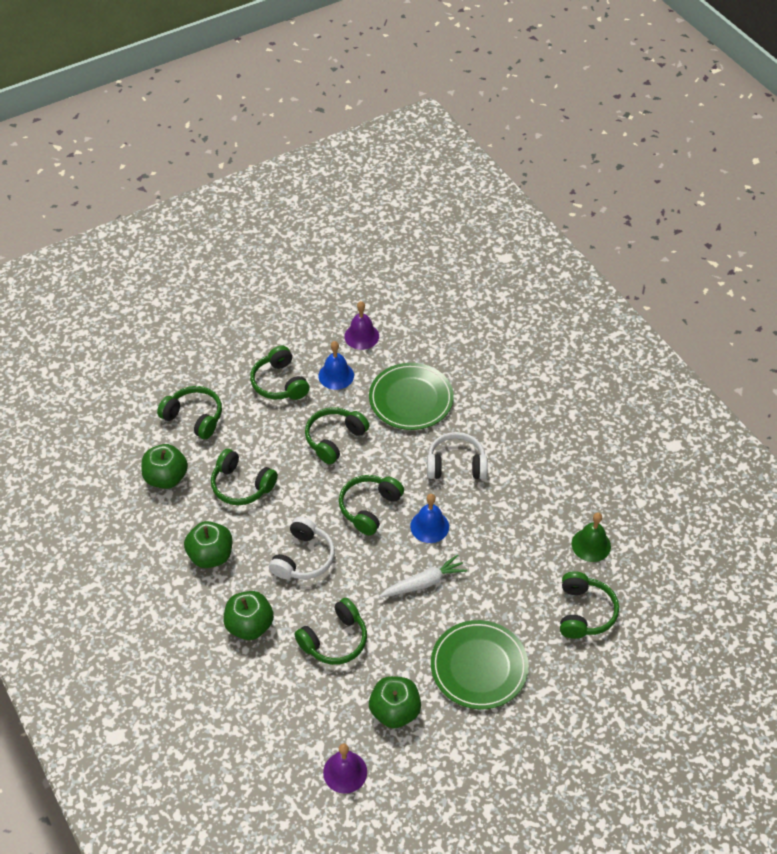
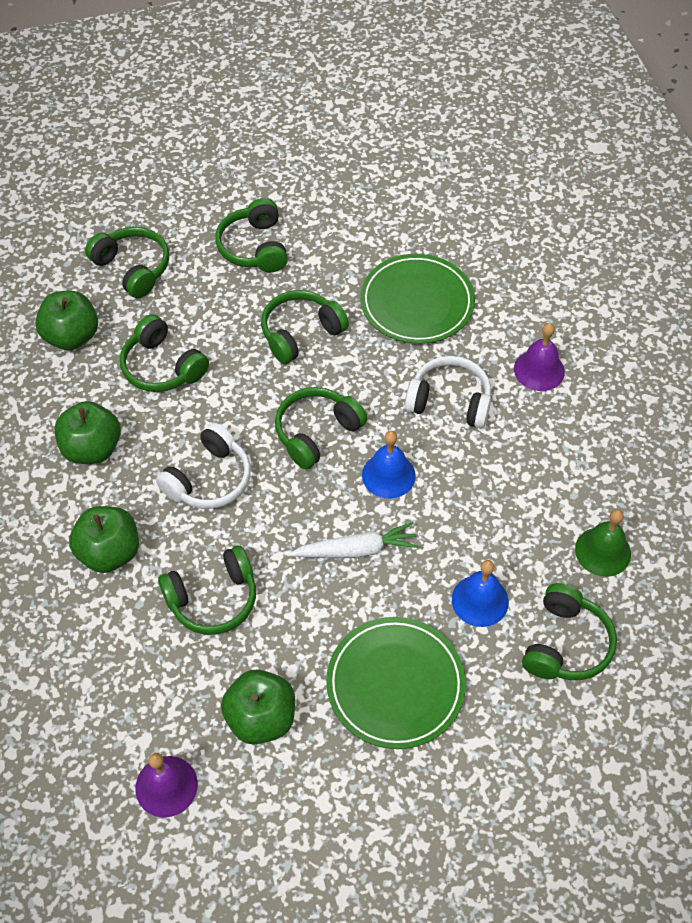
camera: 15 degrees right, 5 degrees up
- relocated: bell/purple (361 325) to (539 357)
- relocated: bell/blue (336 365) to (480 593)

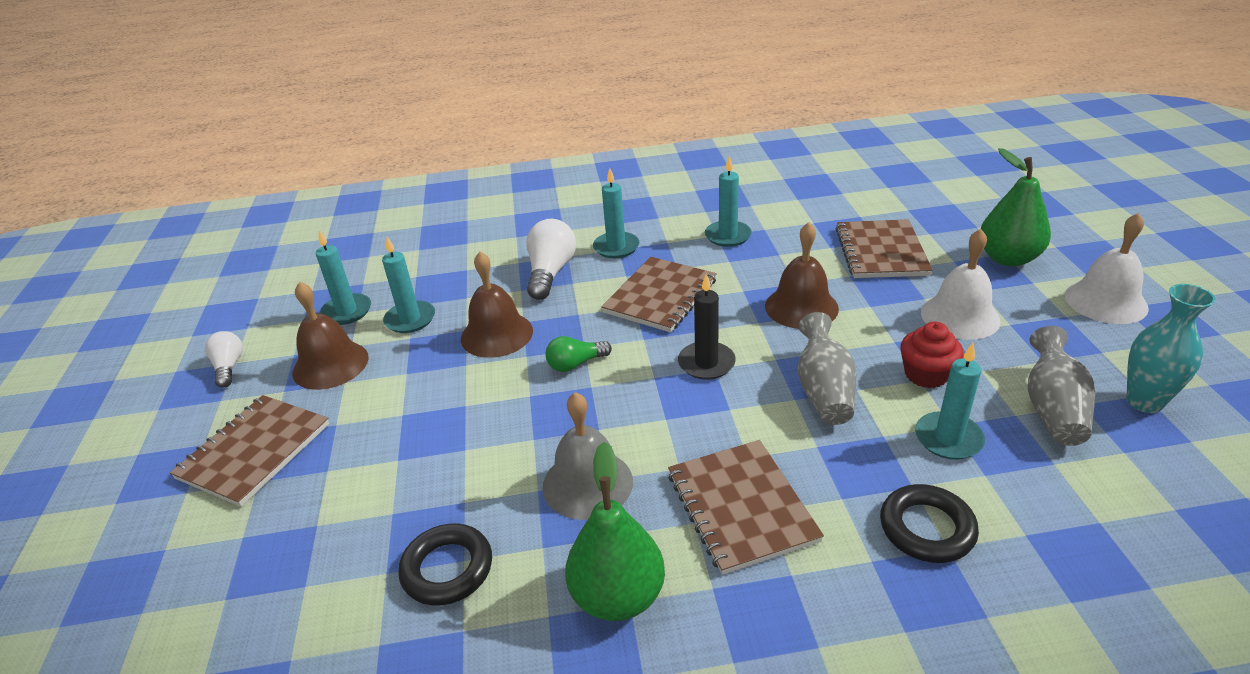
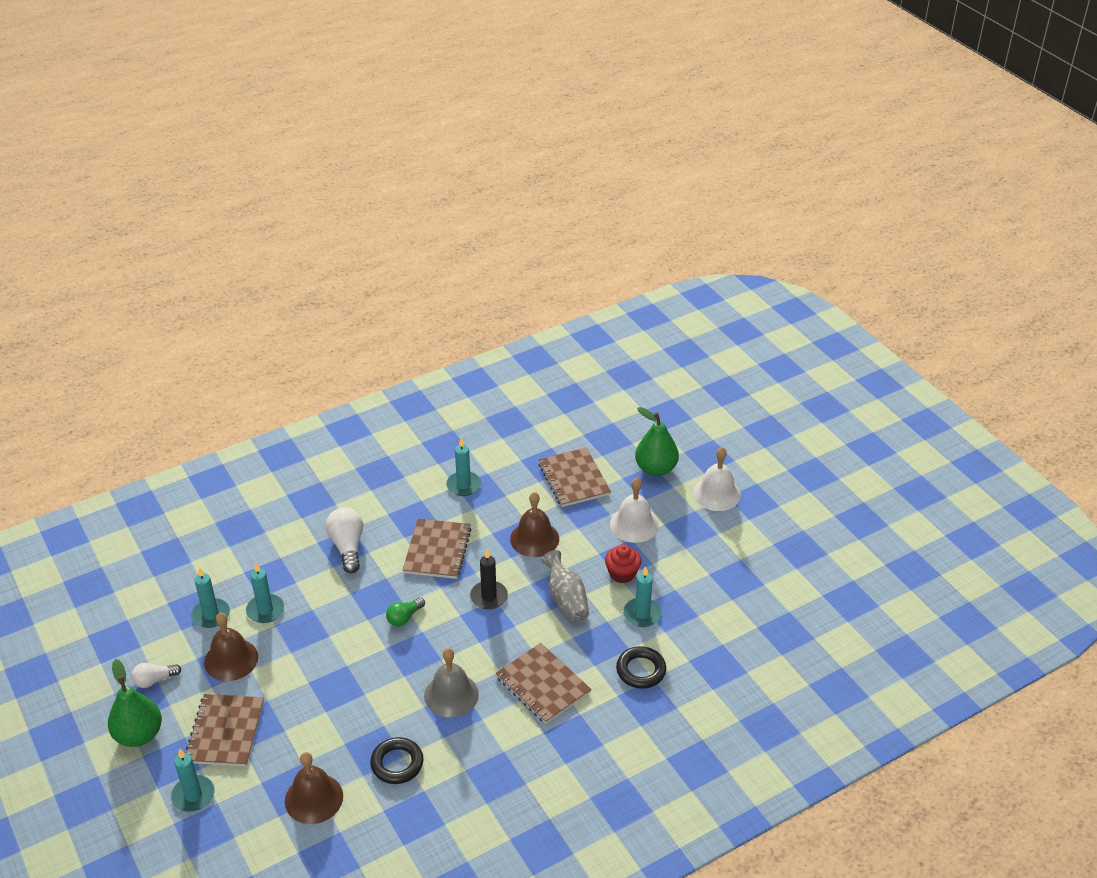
camera: 25 degrees left, 5 degrees up
- relocated: candle/turquoise (616 213) to (192 780)
- relocated: bell/brown (497 305) to (314 788)
- missing: vase/turquoise (1171 348)
- missing: vase/grey (1061 386)
- spun: light bulb/white (224 359) = (156 675) 75 degrees counterclockwise
- relocated: pear/green (615 531) to (135 703)

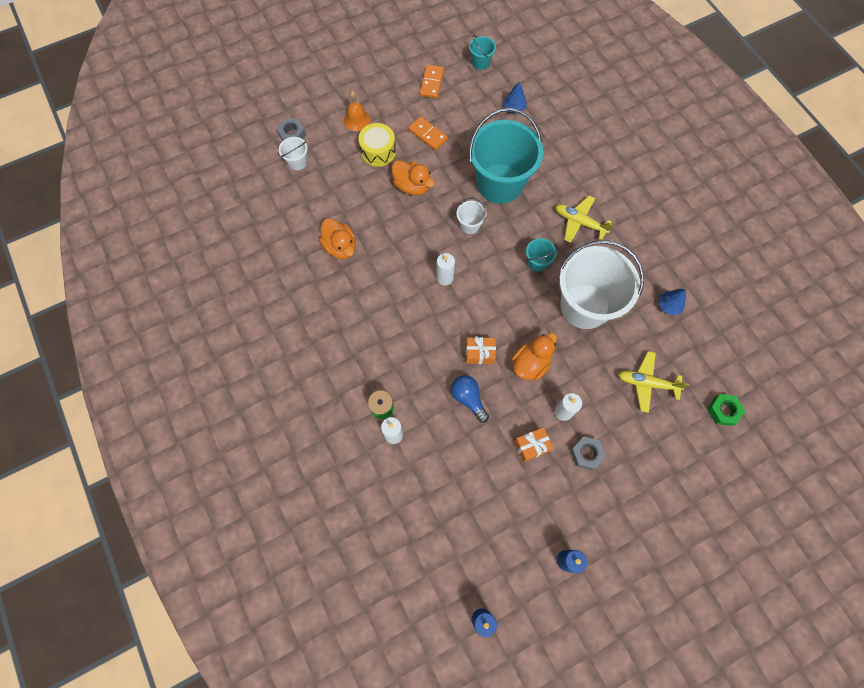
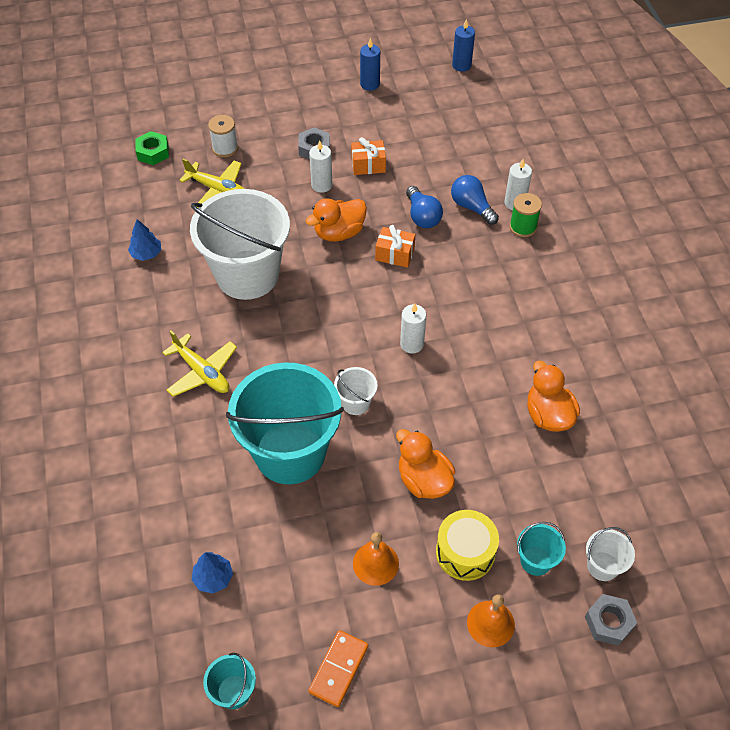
camera: 165 degrees left, 15 degrees down
- exchanged: domino/orange (428 133) to bell/orange (376 559)
- relocated: bucket/turquoise (541 255) to (541 549)
- appeared: spool/white (223 136)
- appeared: light bulb/blue (475 200)

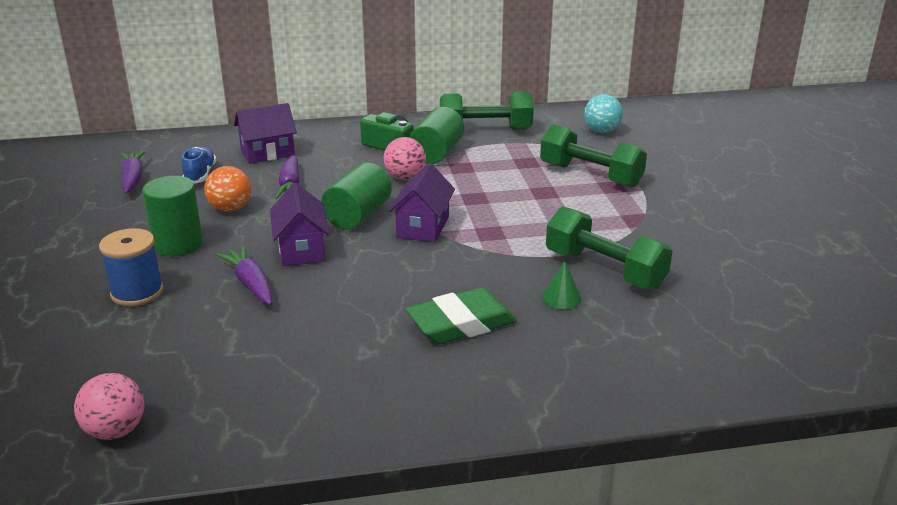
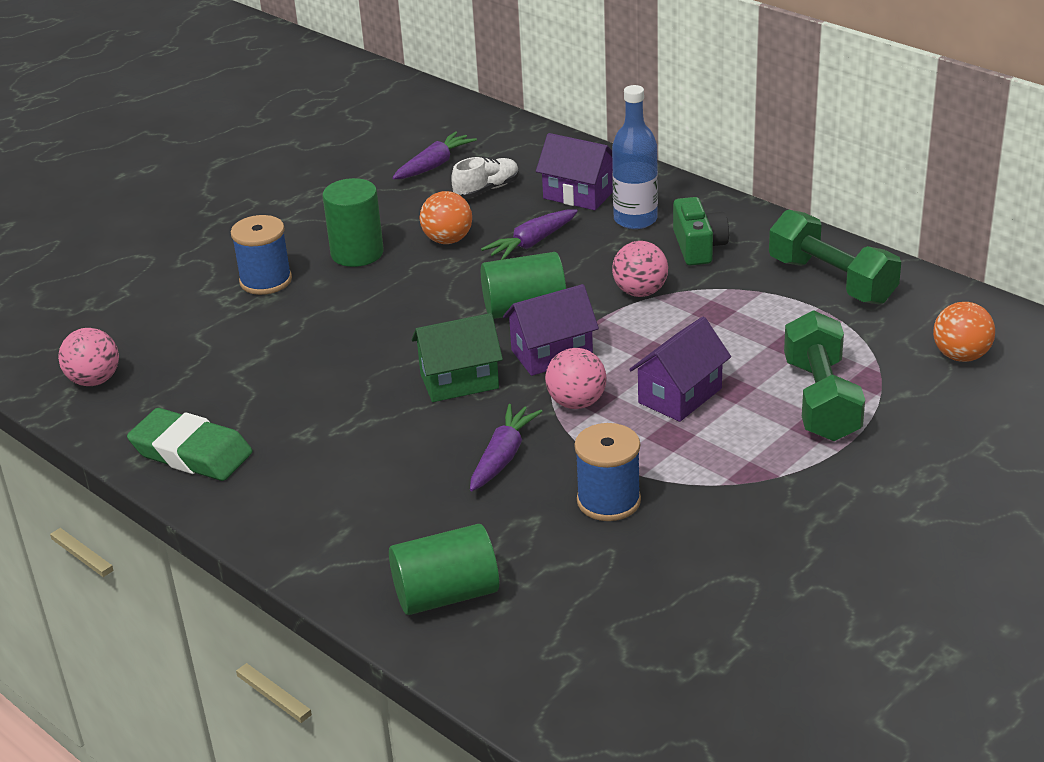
camera: 55 degrees right, 5 degrees up
- colour: ball/turquoise (603 113) to ball/orange (964 332)
- relocated: cylinder/green (436 135) to (444 569)
- colour: shoe/blue (199 165) to shoe/white (485 177)
- relocated: house/purple (300 224) to (680 369)
- exchanged: dumbbell/green (609 248) to spool/blue (607 472)
- relocated: carrot/purple (244 275) to (506 447)
- missing: cone/green (562 285)
- relocated: eraser/green (461 316) to (190 444)
- appeared: bottle/blue (635 157)
- appeared: house/green (457 357)
- appeared: ball/pink (575 378)

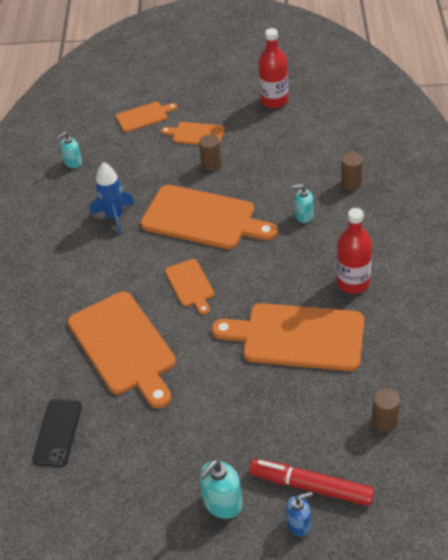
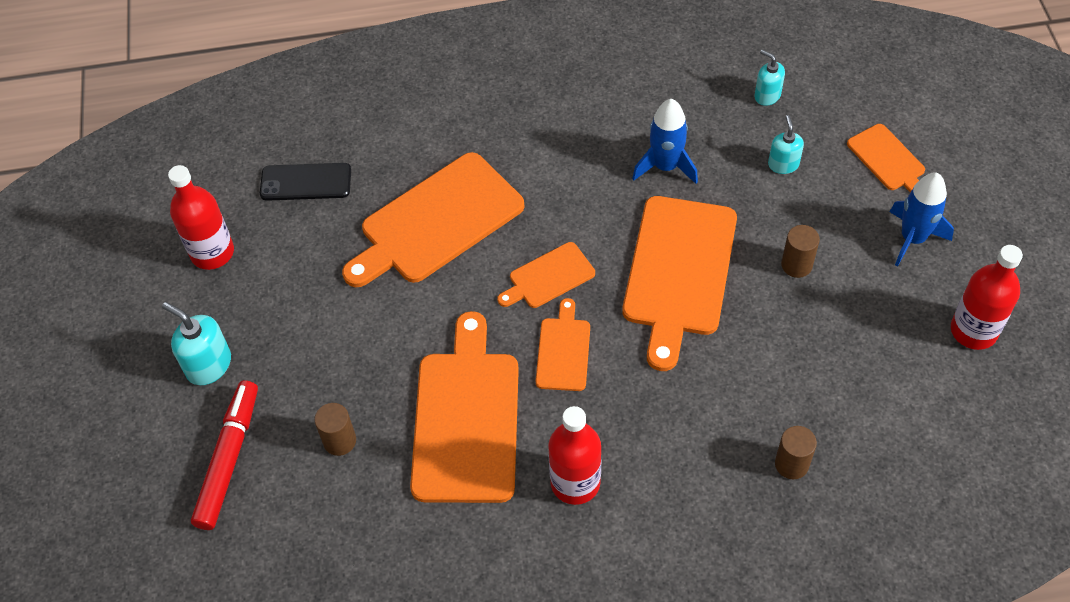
camera: 80 degrees right, 10 degrees up
- relocated: cutting board/orange (193 133) to (563 344)
- relocated: soap dispenser/turquoise (302 203) to (786 144)
- relocated: cylinder/brown (386 410) to (335 429)
- missing: soap dispenser/blue (299 514)
- appeared: bottle/red (201 217)
- appeared: rocket/blue (922 219)

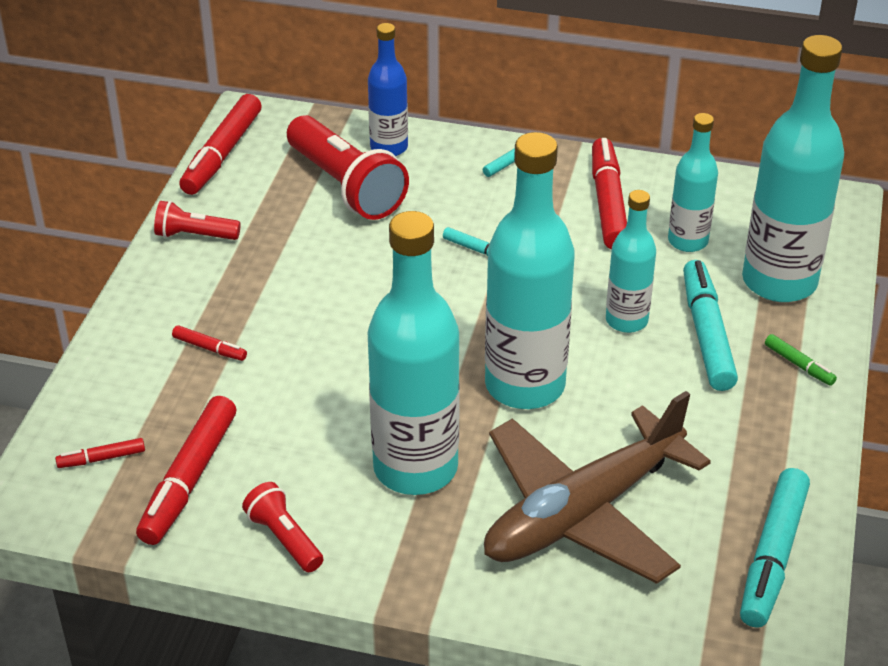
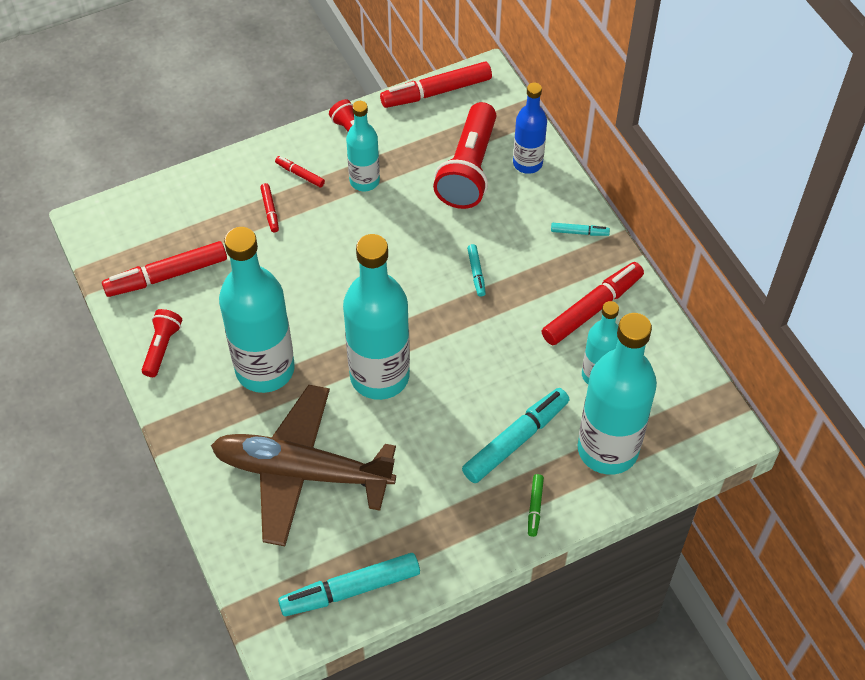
camera: 50 degrees right, 15 degrees up
- relocated: bottle/turquoise (631 261) to (363 146)
- relocated: marker/red (100 453) to (300 171)

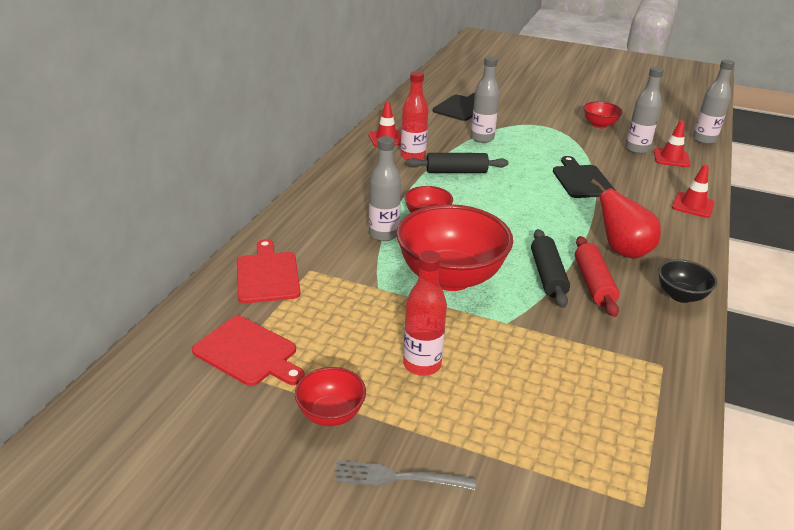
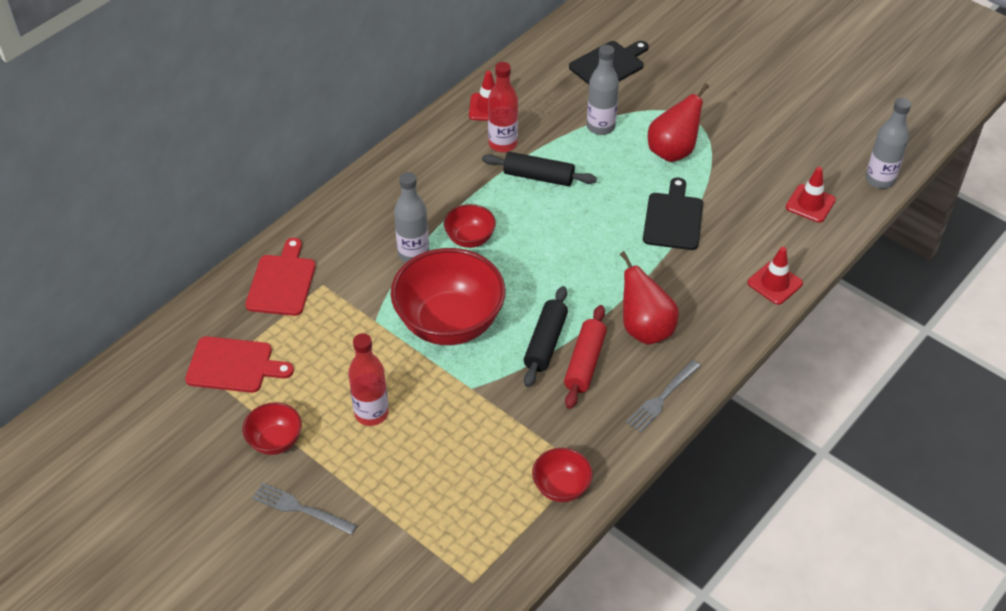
camera: 20 degrees right, 15 degrees up
- missing: bottle/grey (644 110)
- relocated: bowl/red (603 114) to (562 475)
- exchanged: bowl/black (687 281) to fork/grey (663 396)
- spun: cutting board/red (248 351) = (239 364) 45 degrees counterclockwise
- appeared: pear/red (678 122)

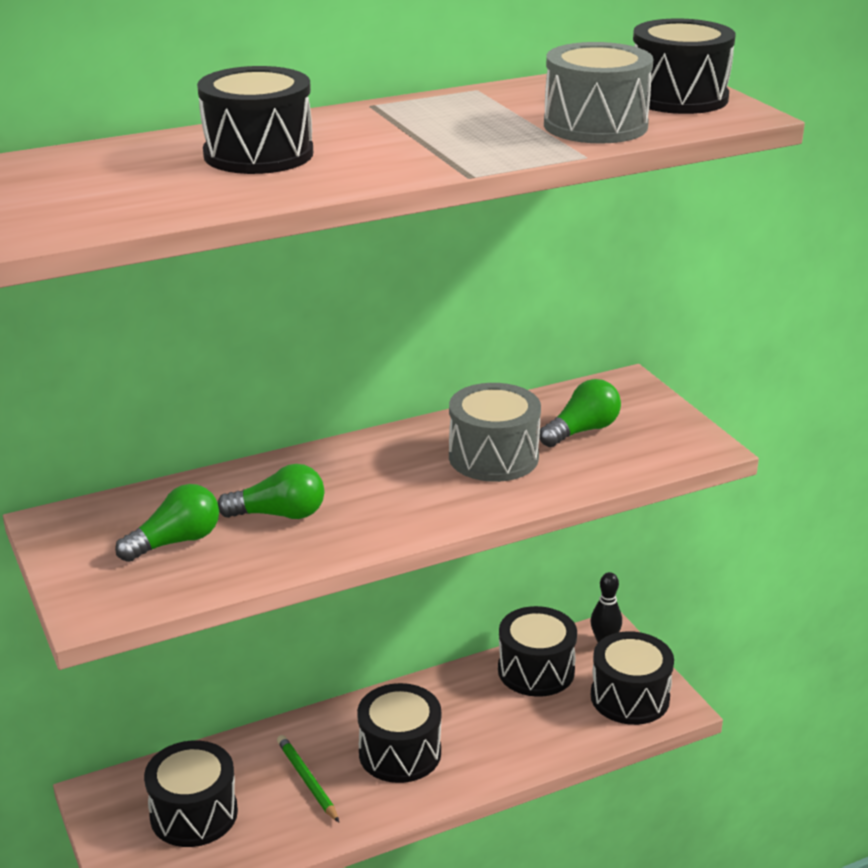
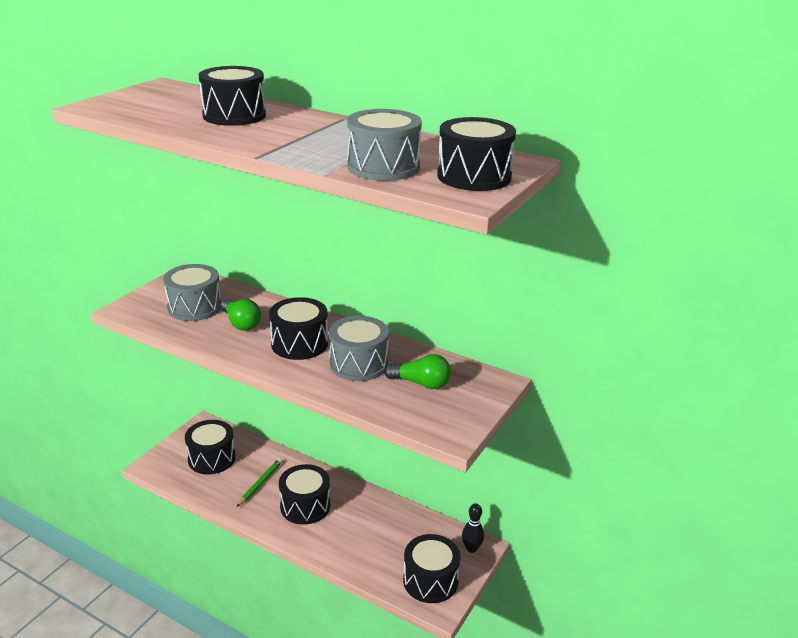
camera: 55 degrees right, 0 degrees up
- exchanged: light bulb/green (167 523) to drum/grey (192 292)
- relocated: drum/black (537 651) to (298 328)

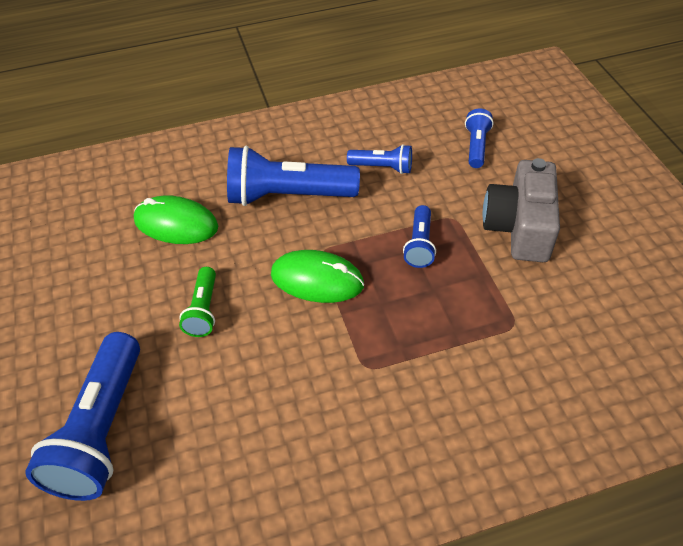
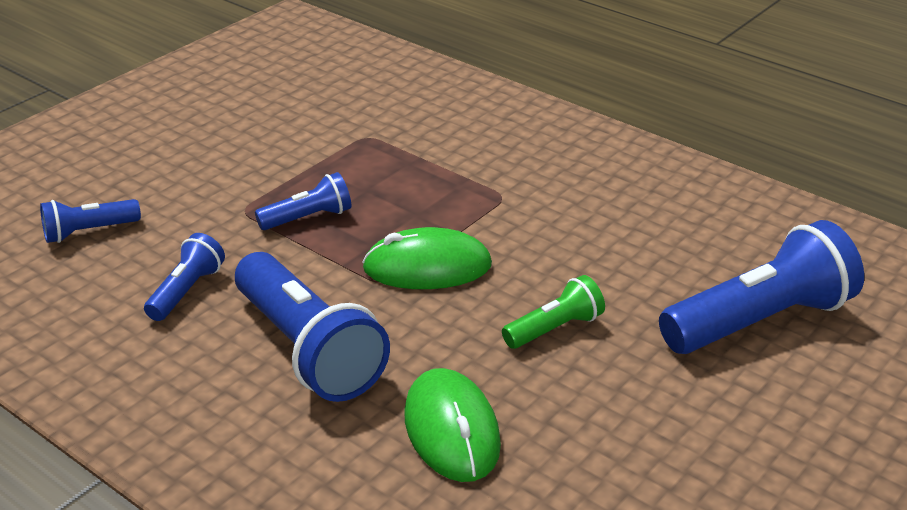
camera: 125 degrees left, 15 degrees down
- spun: flashlight/blue (379 159) = (184 277) 45 degrees clockwise
- missing: camera/grey (521 210)
- spun: mouse/green (317 276) = (427 258) 75 degrees counterclockwise

